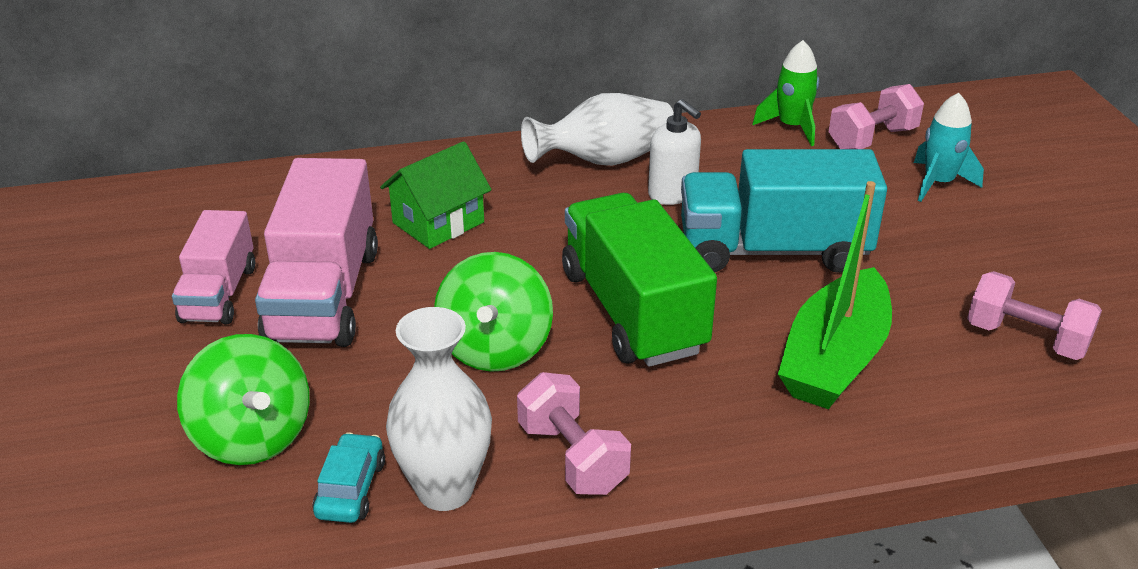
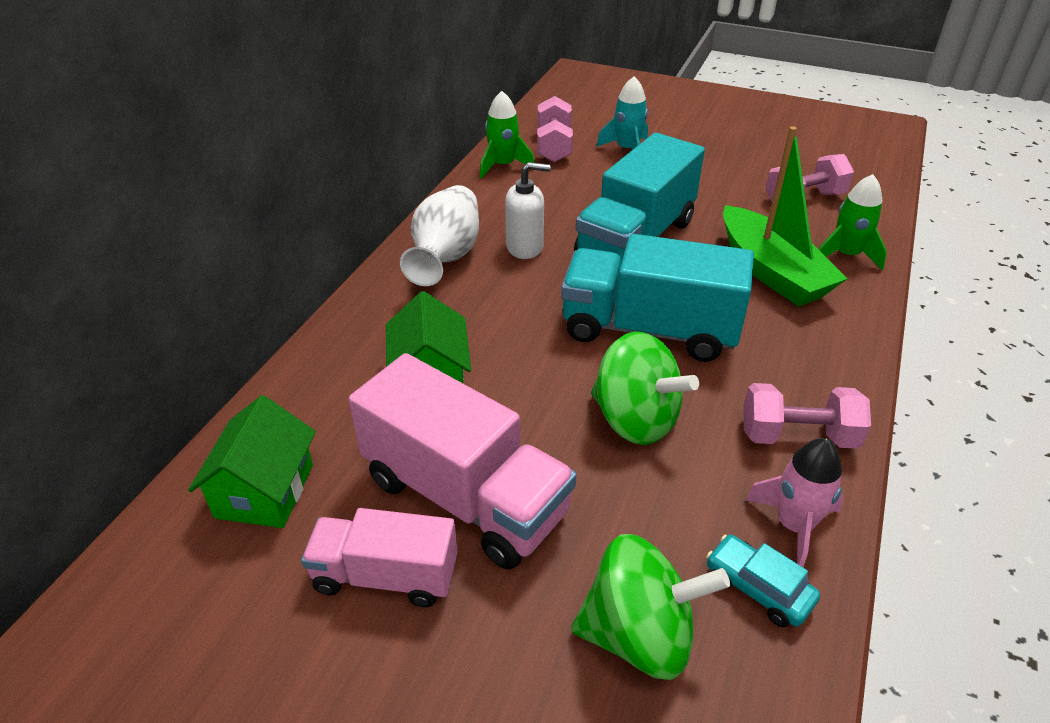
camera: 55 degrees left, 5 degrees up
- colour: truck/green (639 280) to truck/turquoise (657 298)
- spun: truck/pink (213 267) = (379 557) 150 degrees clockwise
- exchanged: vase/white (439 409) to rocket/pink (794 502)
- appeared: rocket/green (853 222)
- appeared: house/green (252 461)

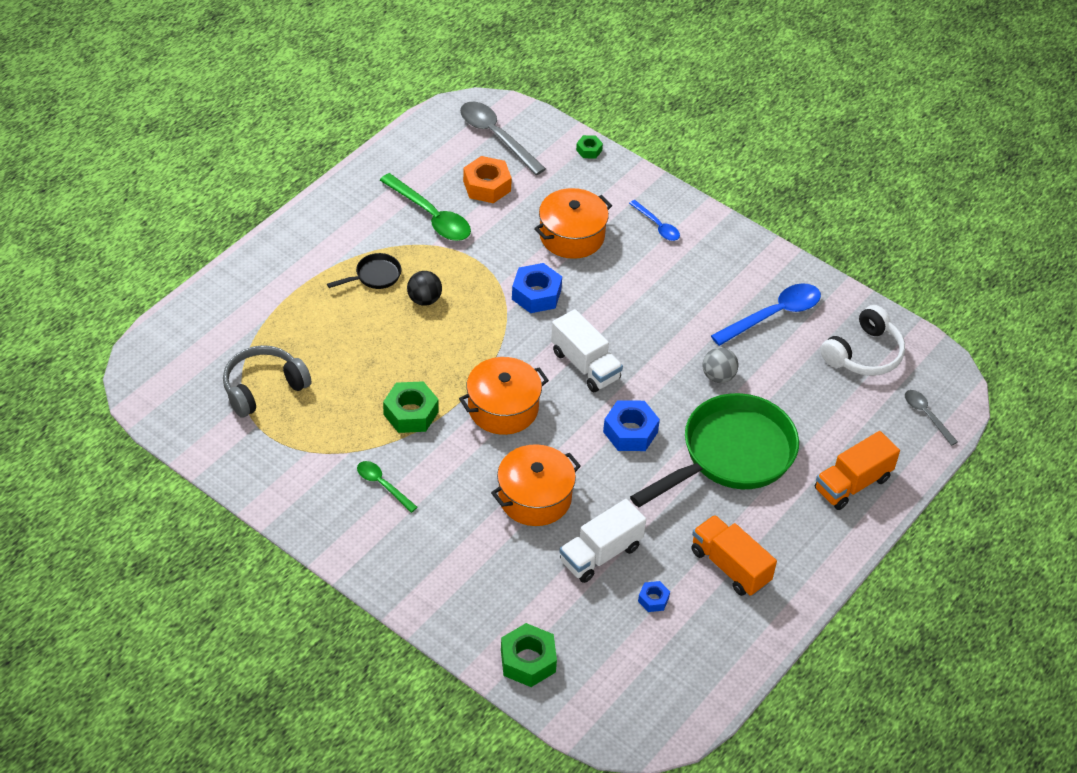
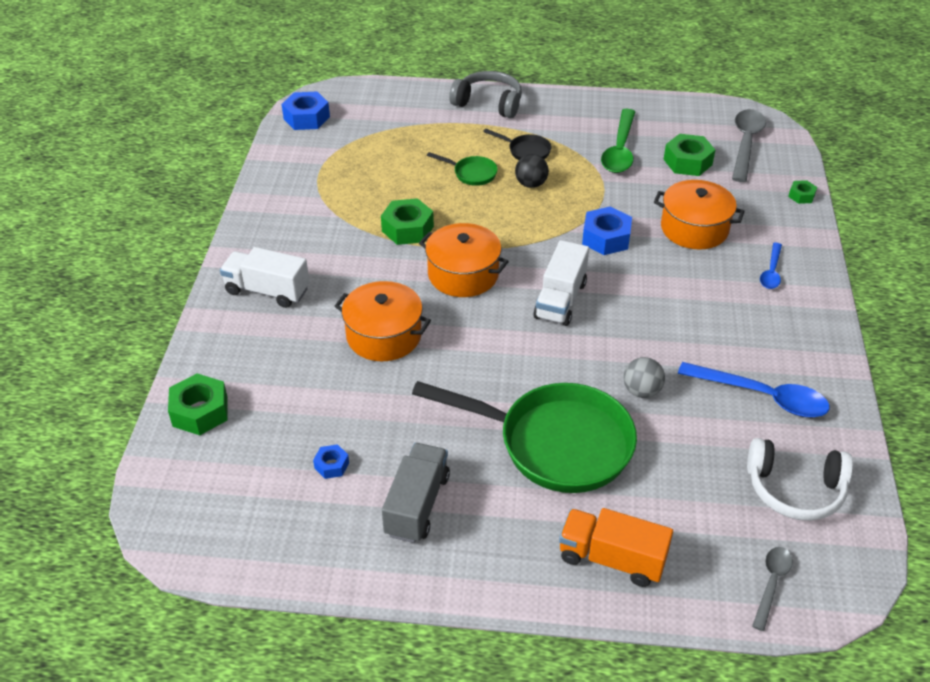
camera: 60 degrees right, 5 degrees down
- colour: nut/orange (487 179) to nut/green (689 155)
- relocated: headphones/grey (267 381) to (485 94)
- relocated: nut/blue (631 425) to (306 111)
- missing: spoon/green (387 487)
- relocated: truck/white (603 541) to (264 277)
- colour: truck/orange (734 555) to truck/grey (416 493)
- appeared: pan/green (462 169)

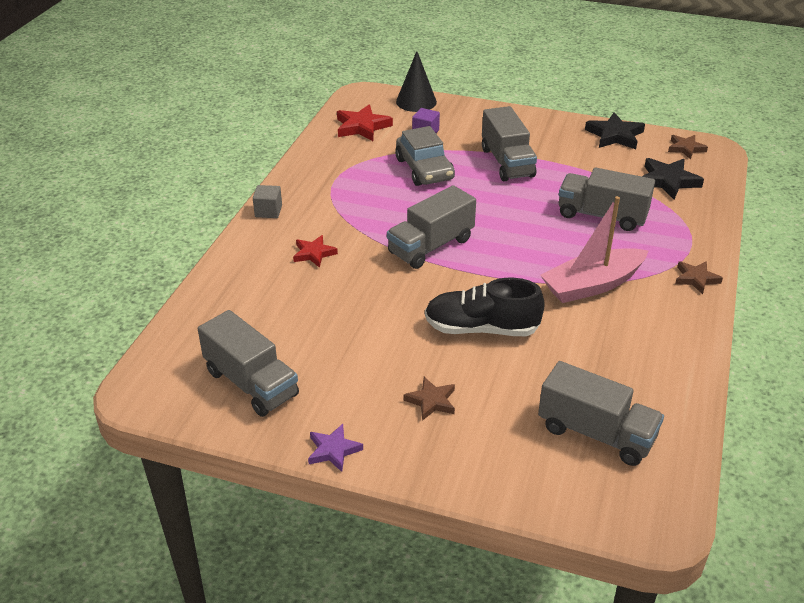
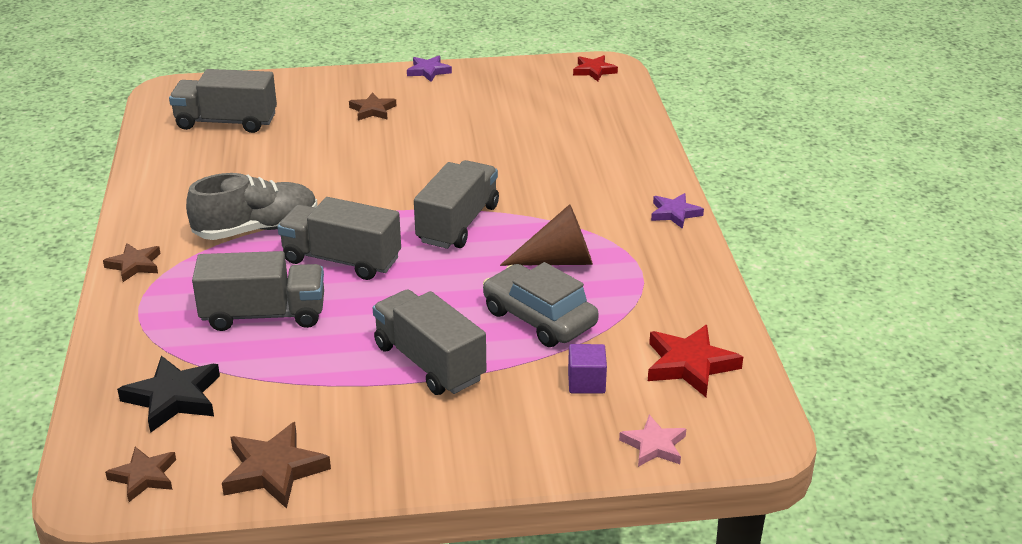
camera: 155 degrees right, 5 degrees down
- exchanged: cone/black (416 81) to star/pink (652 441)
- colour: star/black (615 131) to star/brown (276 465)
- exchanged: cube/grey (267 201) to star/purple (677 211)
- exchanged: boat/pink (594 249) to shoe/grey (252 206)
- relocated: star/red (315 251) to (595 68)
- missing: shoe/black (485 307)
- relocated: truck/grey (248 363) to (339 238)
- appeared: cone/brown (546 235)

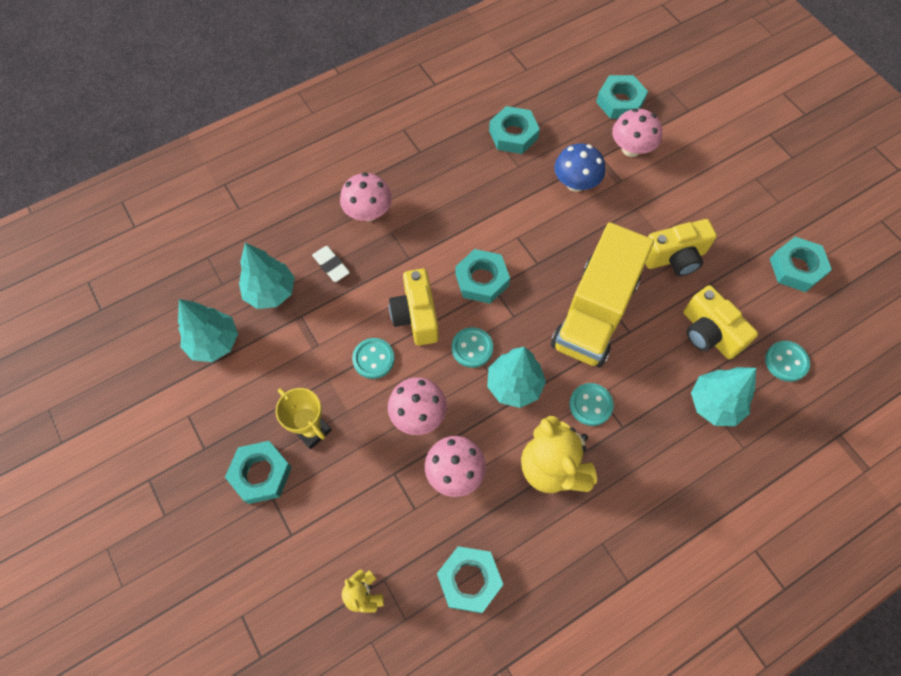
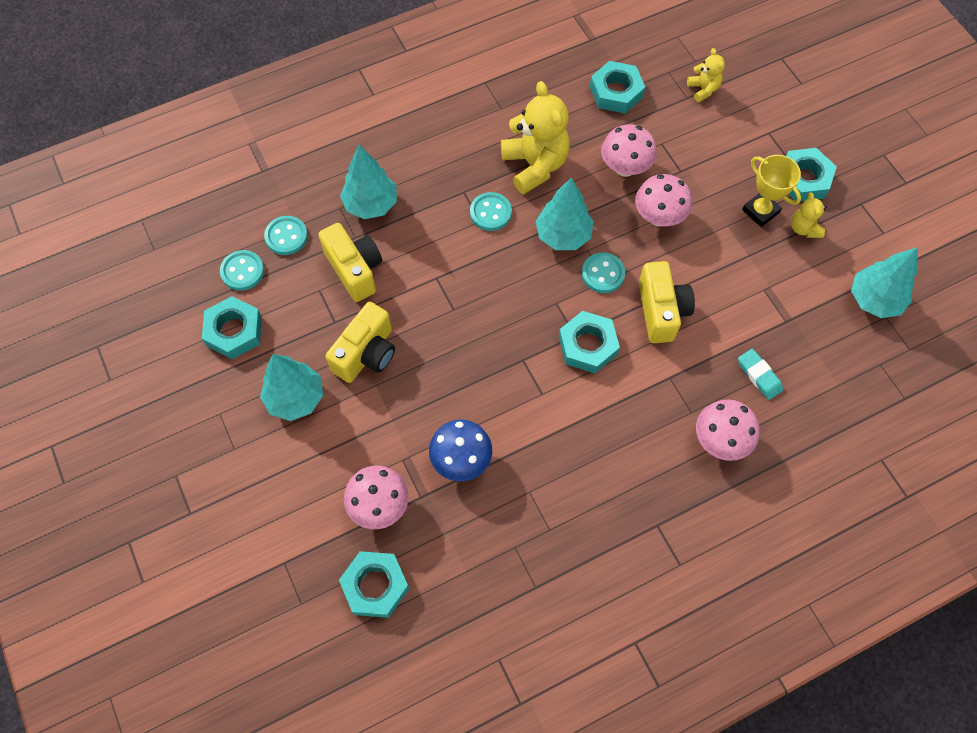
camera: 175 degrees left, 0 degrees up
- missing: nut/turquoise (514 130)
- spun: camera/yellow (681 247) = (360 342) 135 degrees clockwise
- missing: truck/yellow (602 295)
- relocated: tree/turquoise (267 276) to (291 387)
- colour: eraser/white (331 264) to eraser/turquoise (760 374)
- relocated: button/turquoise (373 358) to (242 270)
- appeared: teddy bear/yellow (809 215)

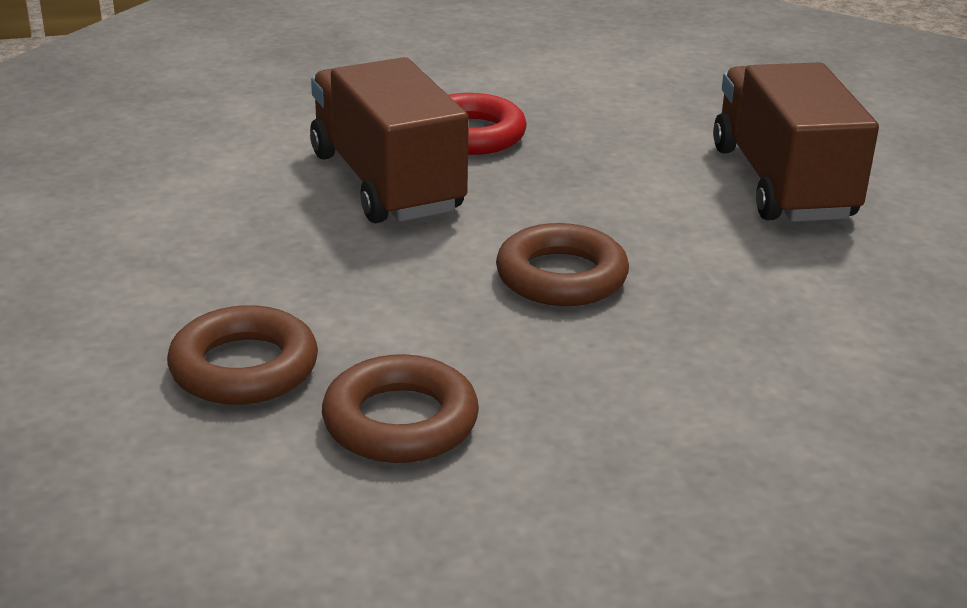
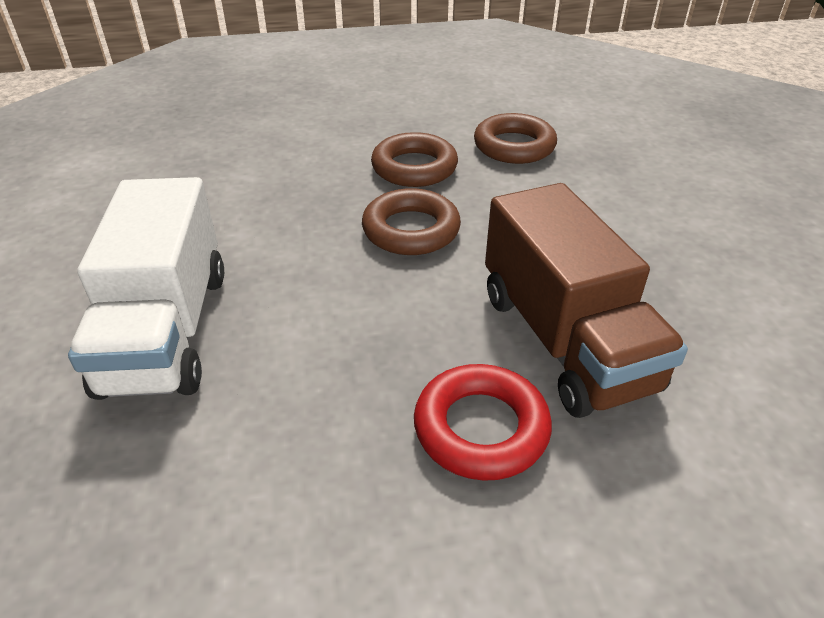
camera: 175 degrees left, 10 degrees up
- colour: truck/brown (796 142) to truck/white (146 288)
- relocated: ring/brown (242 355) to (414 159)

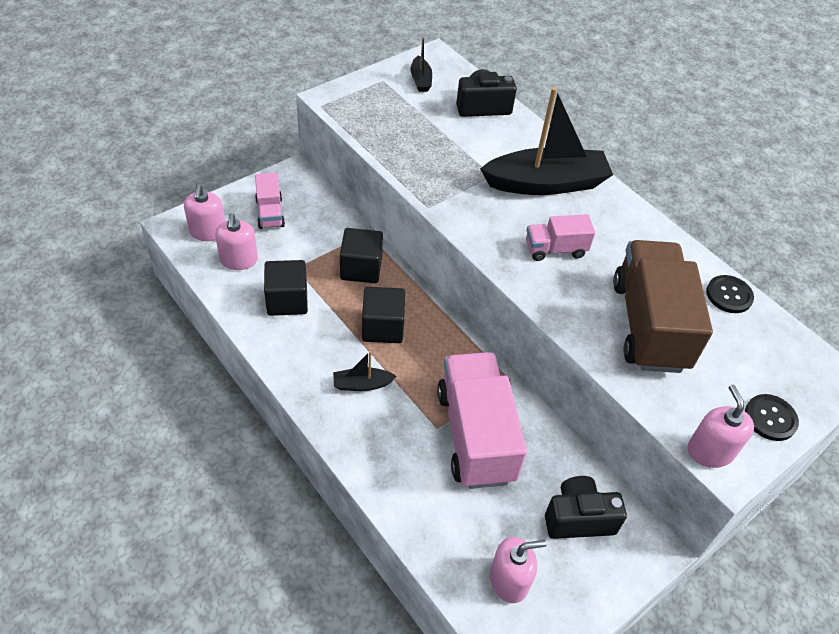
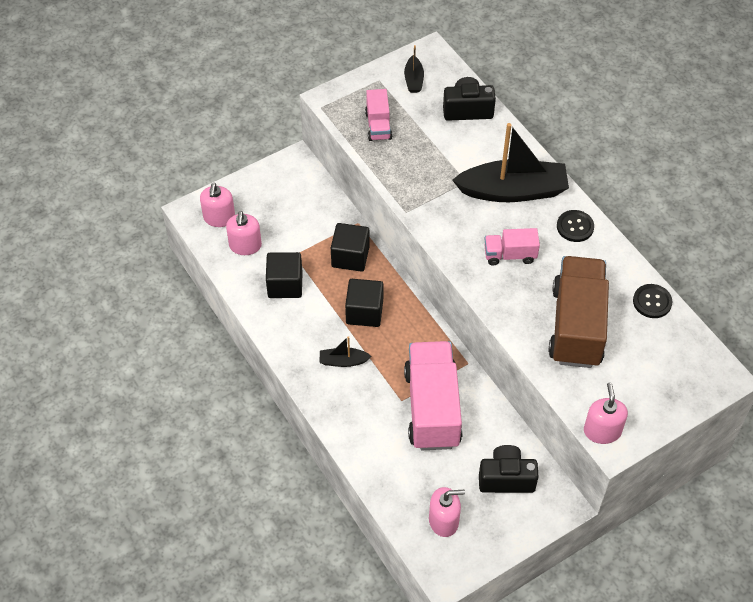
camera: 10 degrees right, 5 degrees up
- relocated: truck/pink (270 201) to (378 115)
- relocated: button/black (772 417) to (575 226)

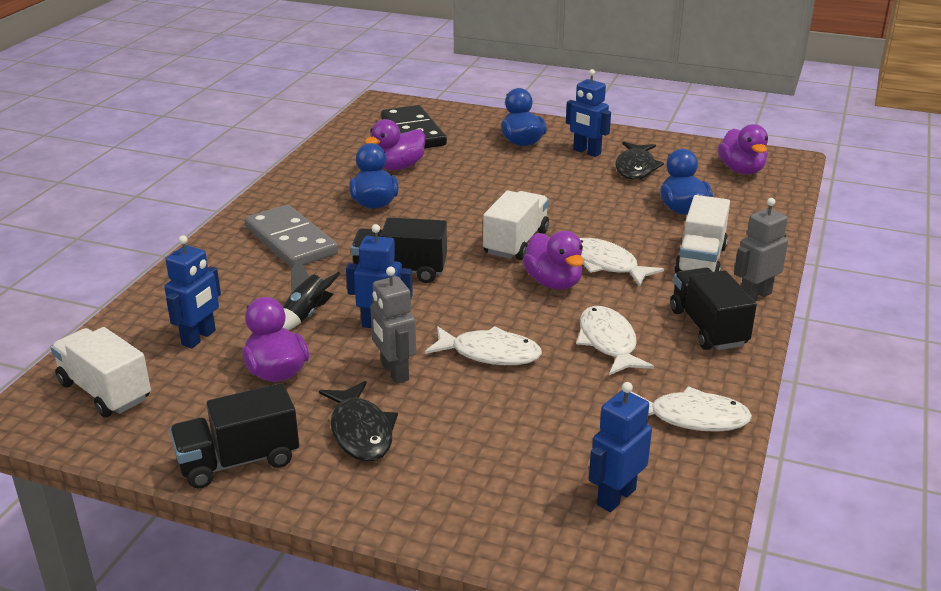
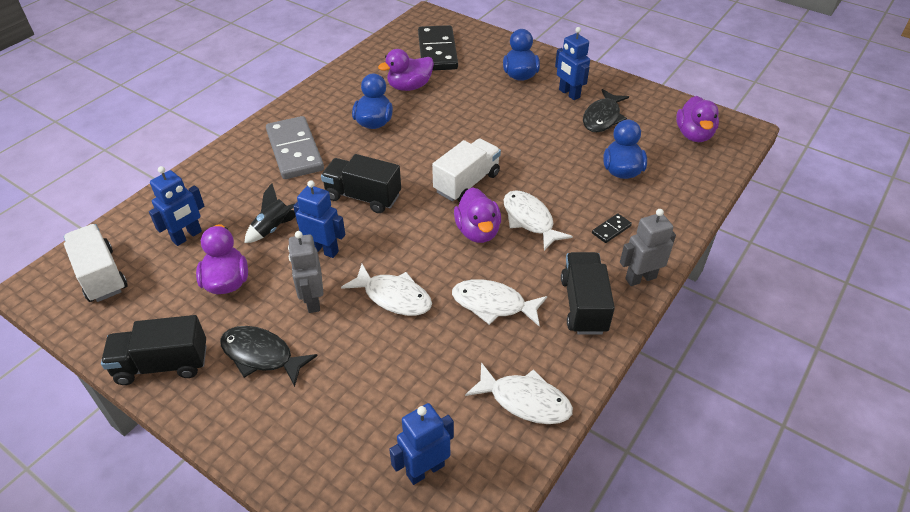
camera: 15 degrees right, 15 degrees up
- exchanged: truck/white (702 234) to domino/black (612 228)
- spun: fish/white (615 340) = (499 302) 75 degrees counterclockwise
- spun: fish/black (358 421) = (269 356) 120 degrees clockwise

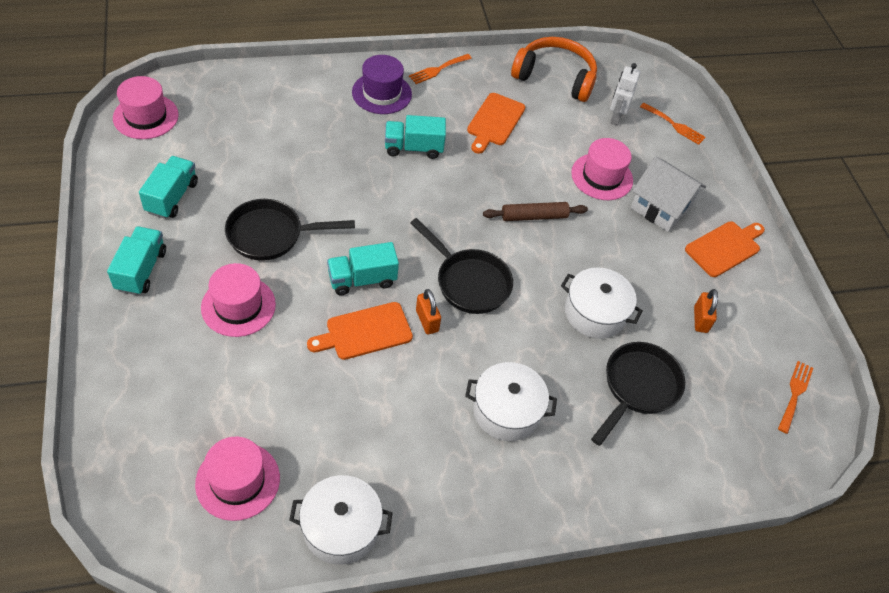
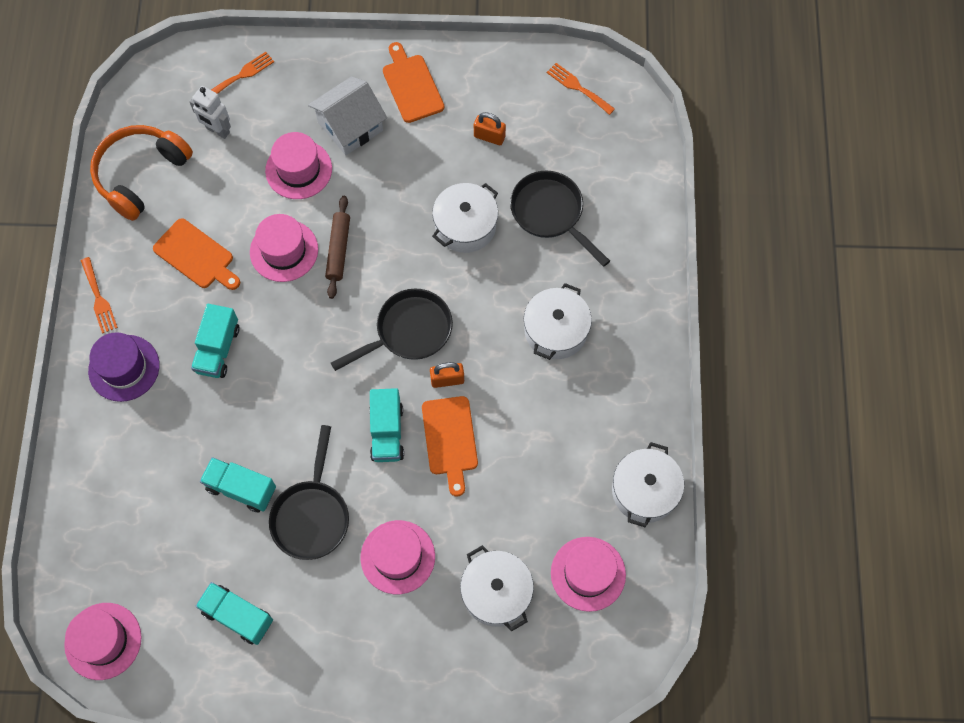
camera: 70 degrees left, 15 degrees up
- relocated: truck/turquoise (136 261) to (238 484)
- appeared: hat/pink (284 248)
- appeared: pot/white (497 588)

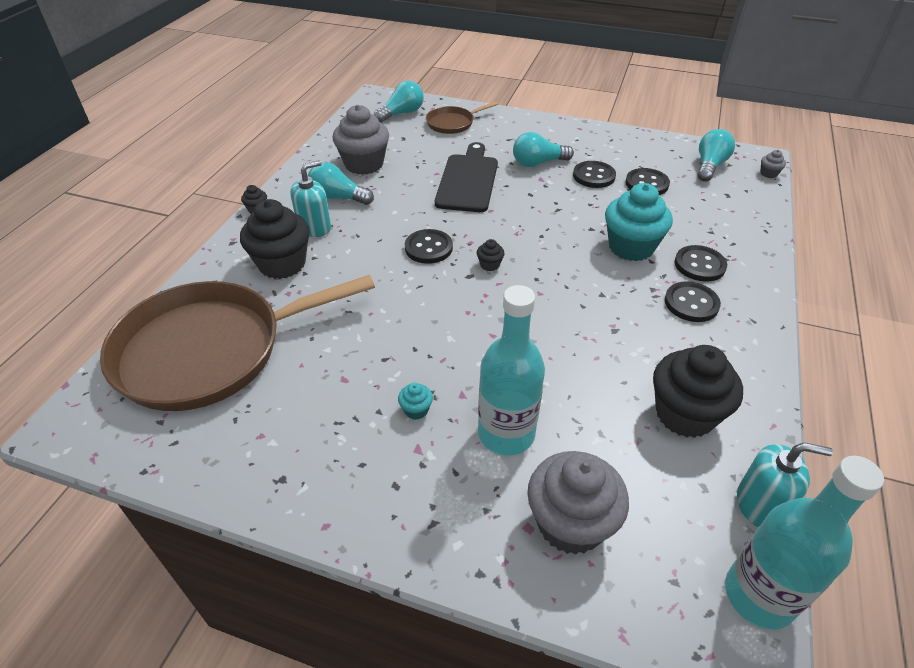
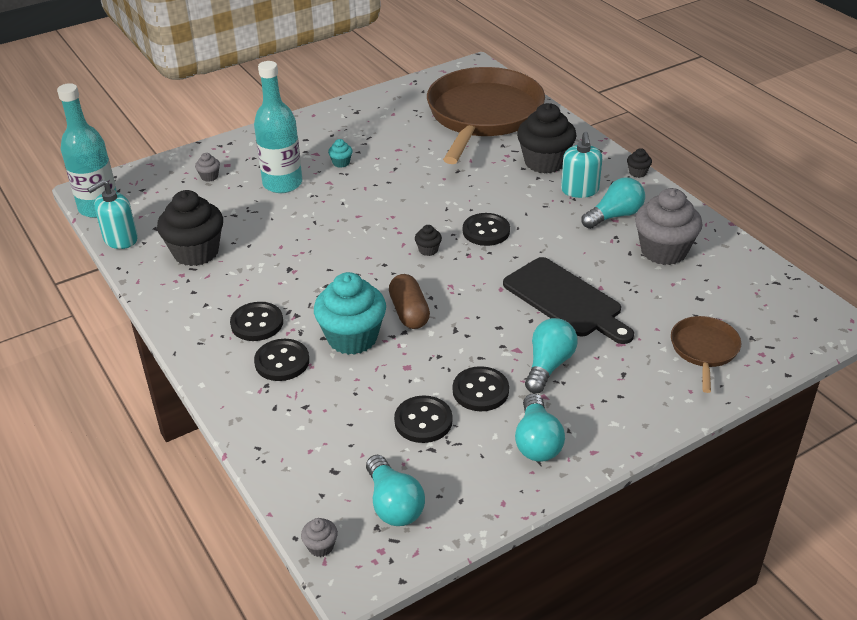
camera: 130 degrees right, 5 degrees down
- relocated: light bulb/turquoise (399 102) to (540 427)
- size: cupcake/grey (578 503) = (207 167) x0.42
- appeared: capsule/brown (409 301)

